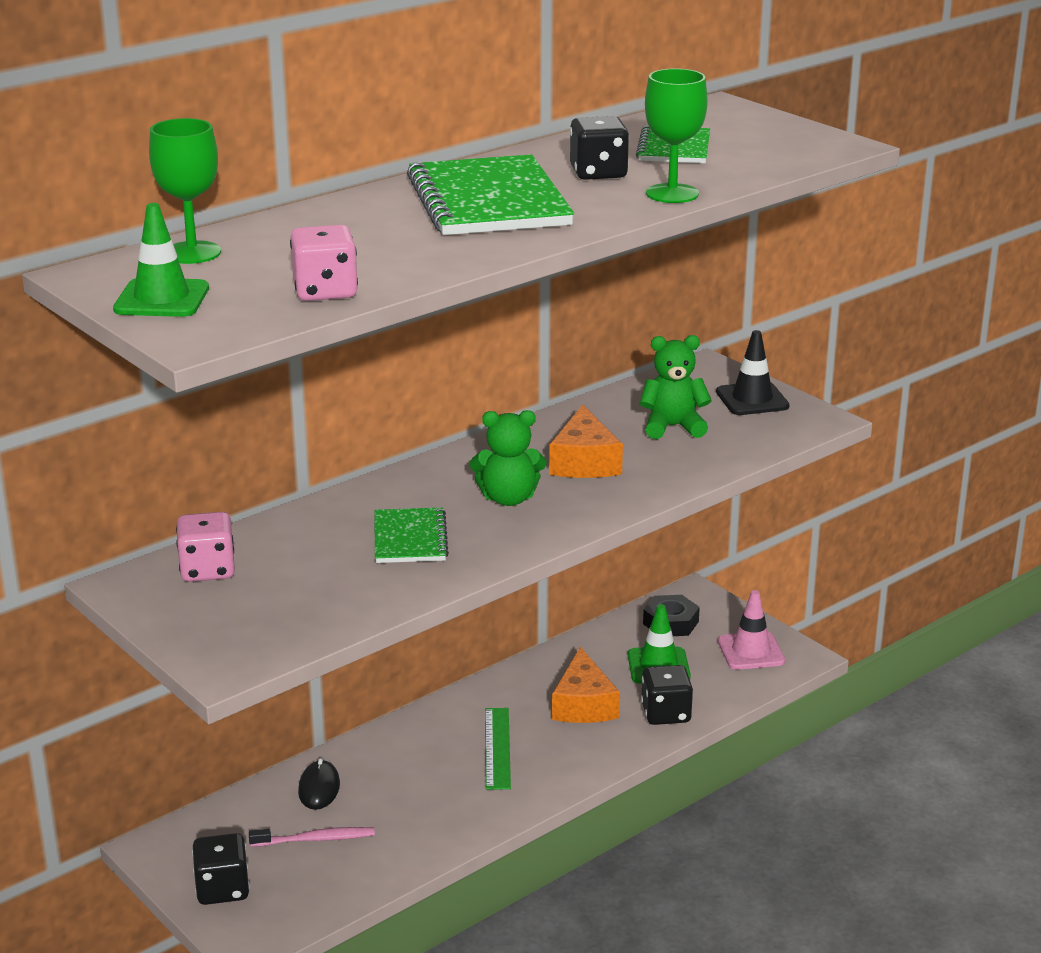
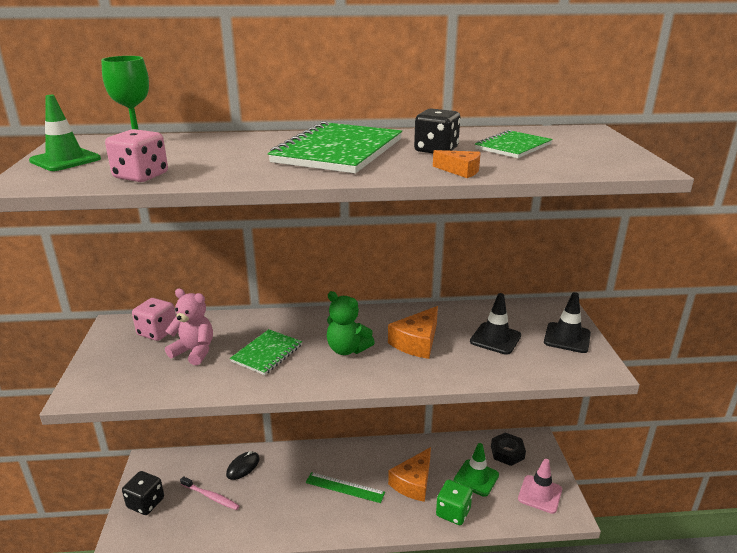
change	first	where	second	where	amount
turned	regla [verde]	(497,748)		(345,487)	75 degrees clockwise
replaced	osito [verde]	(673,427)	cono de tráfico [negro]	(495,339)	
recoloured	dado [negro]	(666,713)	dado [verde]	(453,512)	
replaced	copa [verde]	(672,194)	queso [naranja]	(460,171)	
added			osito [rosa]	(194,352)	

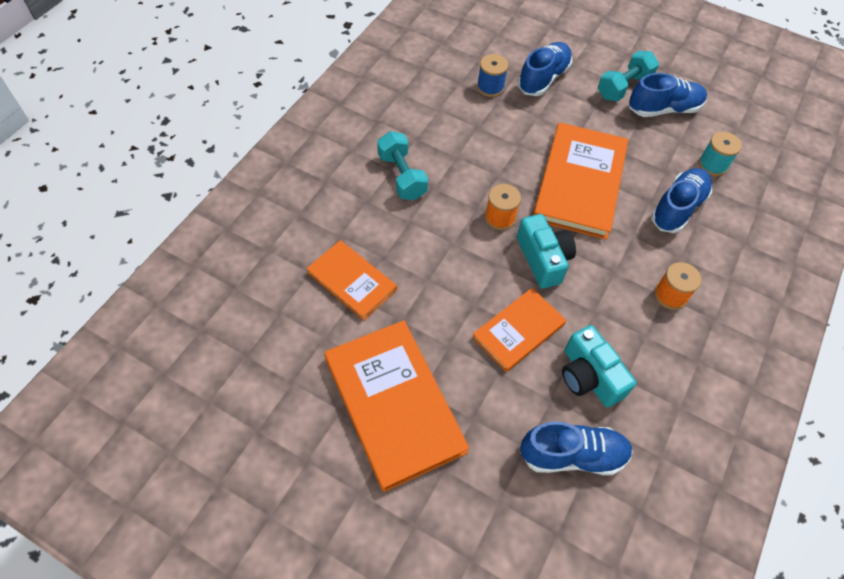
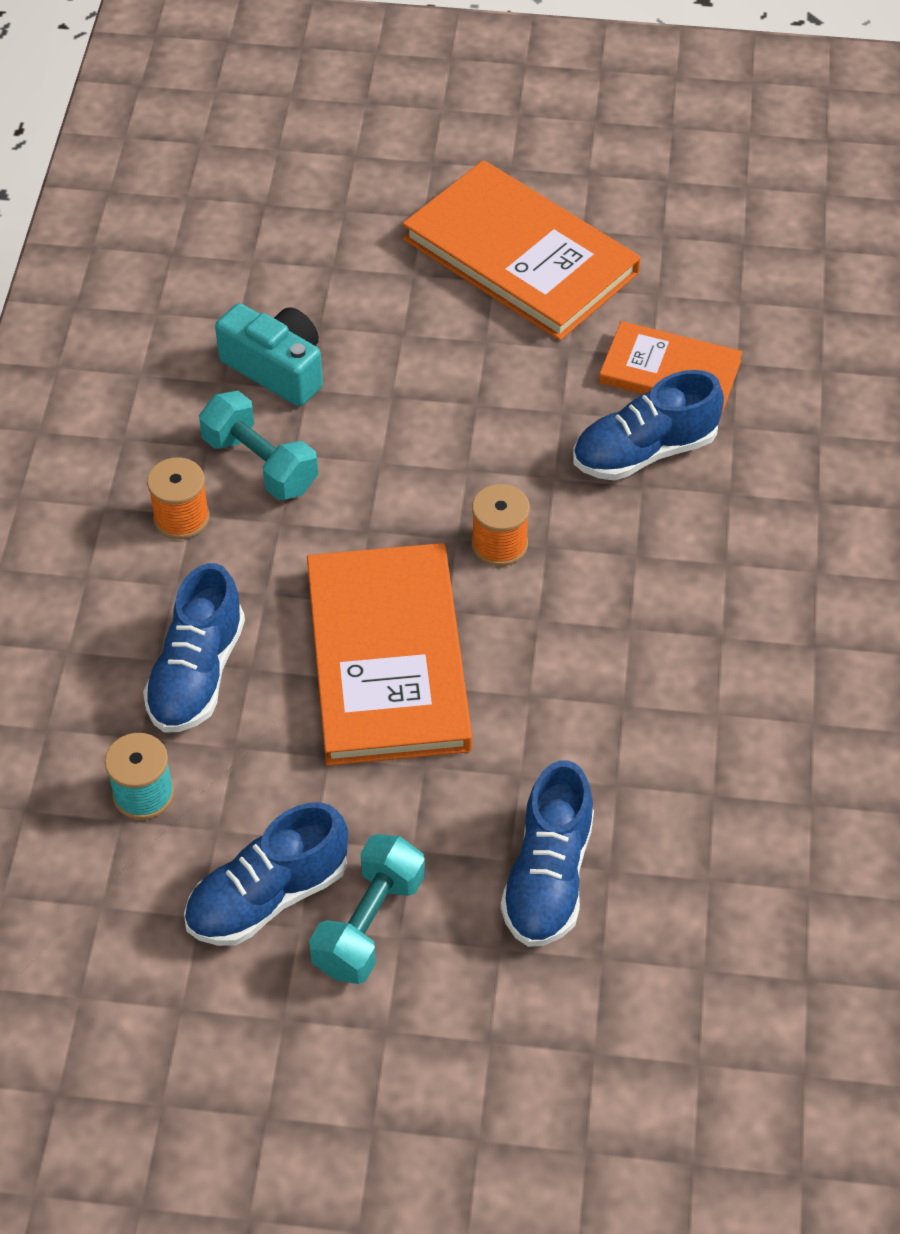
change	first	where	second	where	amount
moved	mancuerna [turquesa]	(402,176)		(260,464)	
removed	libro [naranja]	(518,331)			
removed	carrete [azul]	(490,87)			
removed	cámara [turquesa]	(543,259)			
moved	zapato [azul]	(572,455)		(644,452)	

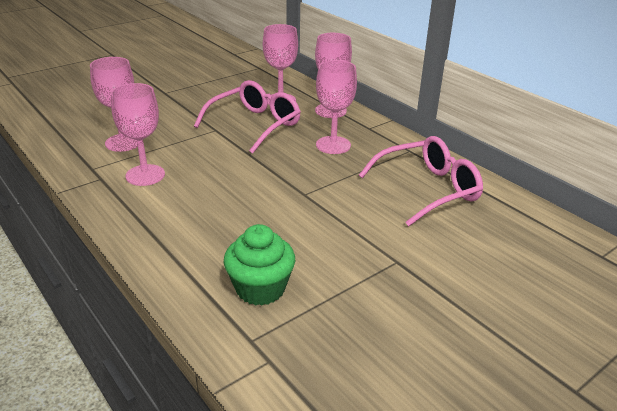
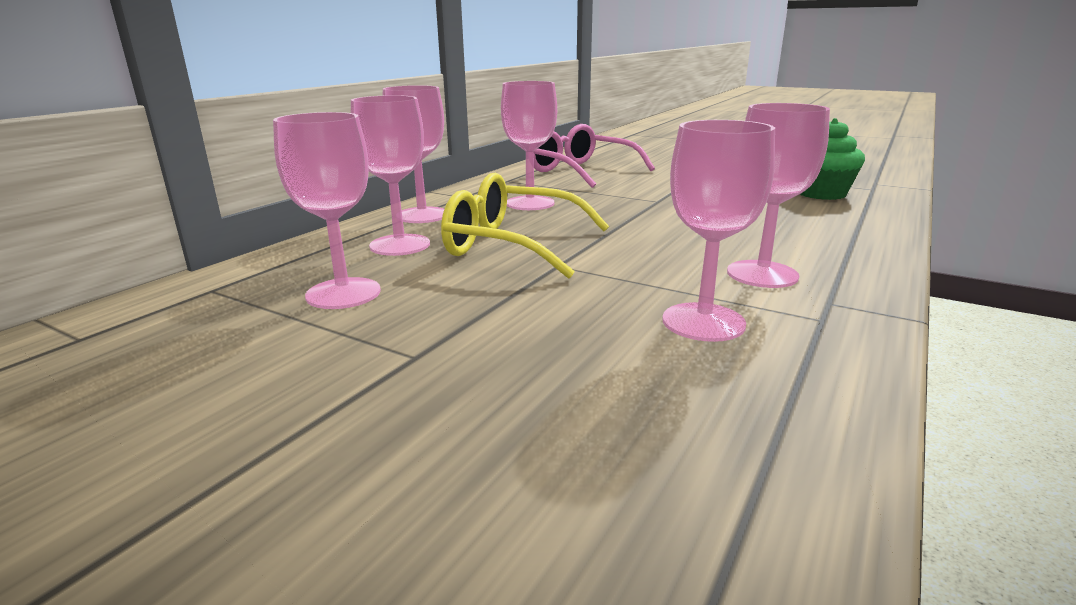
change	first	where	second	where	amount
recoloured	gafas [rosa]	(254,125)	gafas [amarillo]	(513,245)	
added			copa [rosa]	(343,293)	

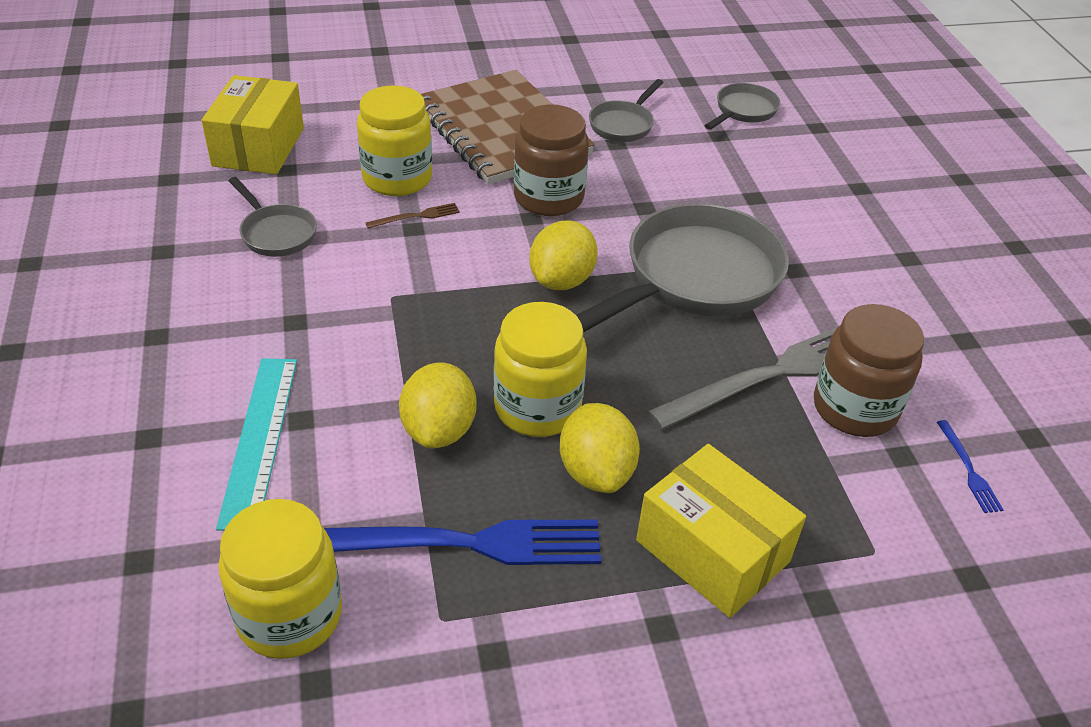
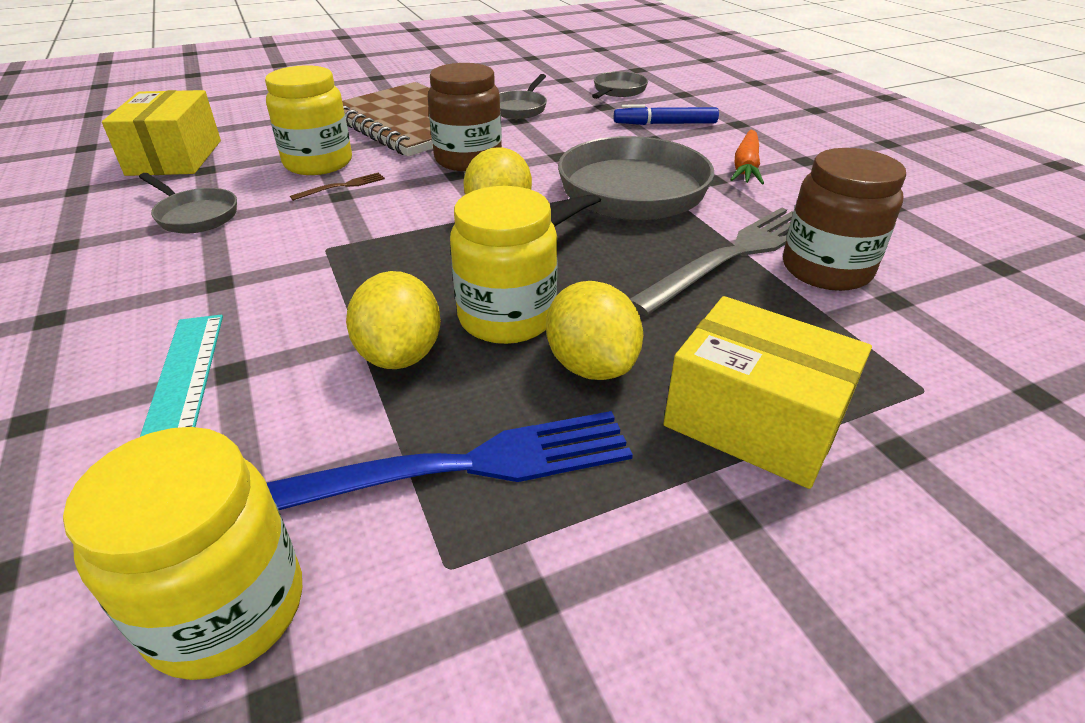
change	first	where	second	where	amount
removed	tenedor [azul]	(968,469)			
added			rotulador [azul]	(665,124)	
added			zanahoria [naranja]	(746,167)	

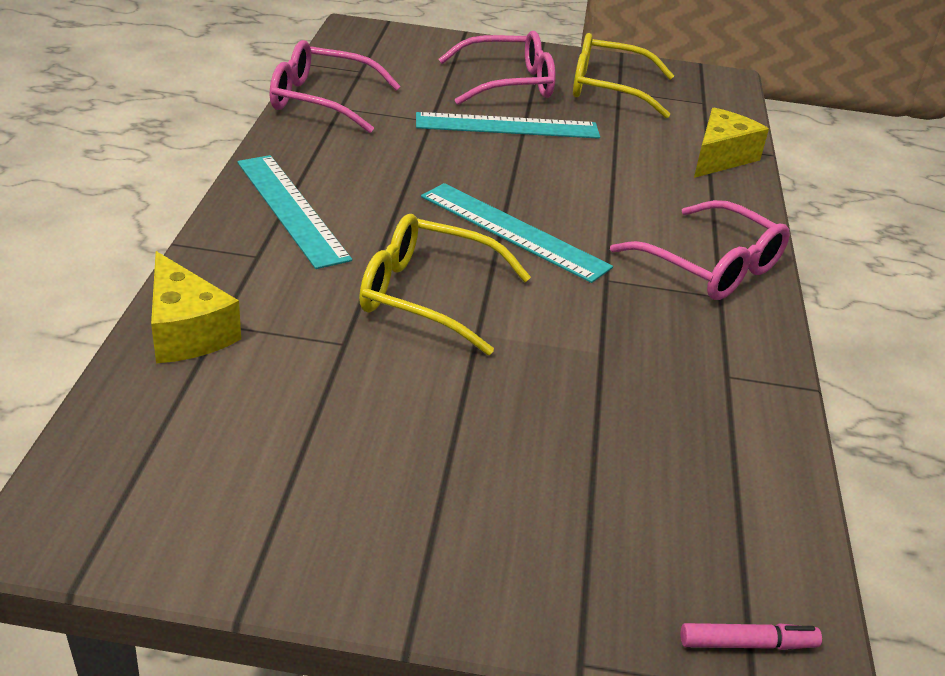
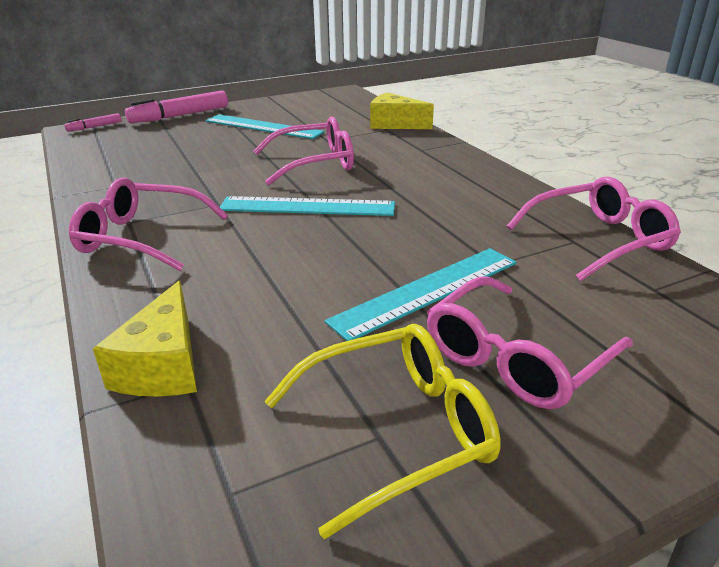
change	first	where	second	where	amount
moved	regla [turquesa]	(291,209)		(263,127)	
recoloured	gafas [amarillo]	(428,296)	gafas [rosa]	(314,163)	
added			rotulador [rosa]	(180,116)	

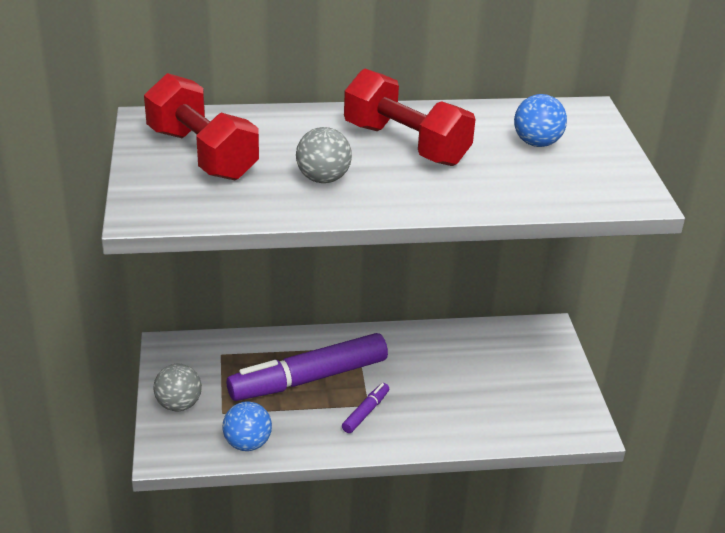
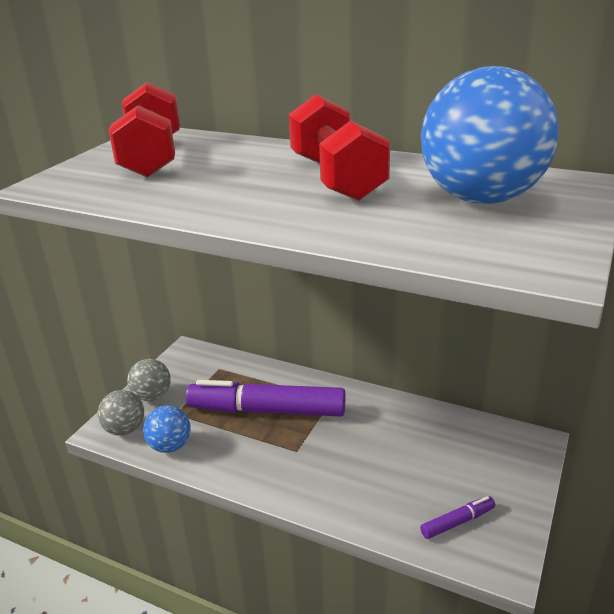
change	first	where	second	where	amount
moved	pelota [gris]	(323,179)		(125,429)	
moved	rotulador [morado]	(365,412)		(457,522)	
resized	pelota [azul]	(537,143)		(481,199)	x2.02

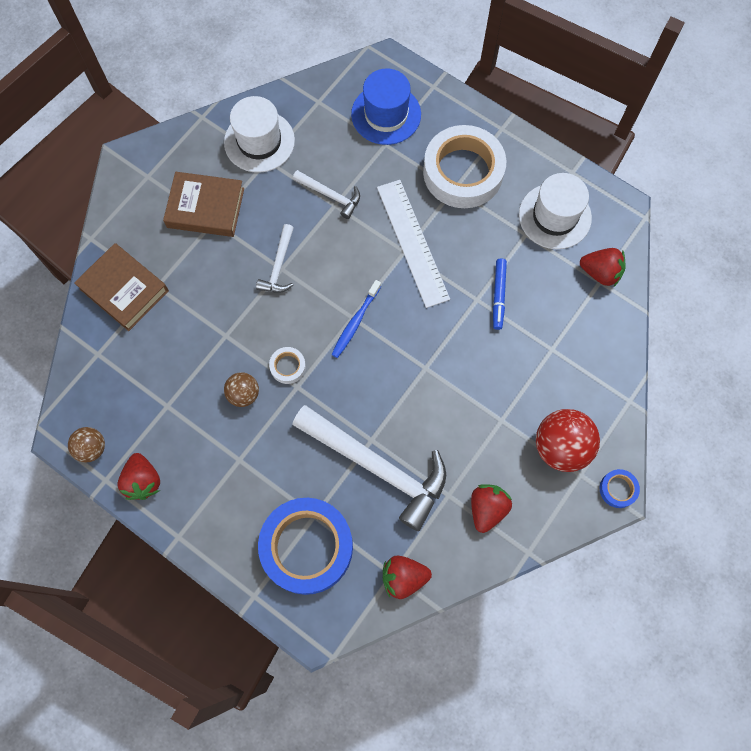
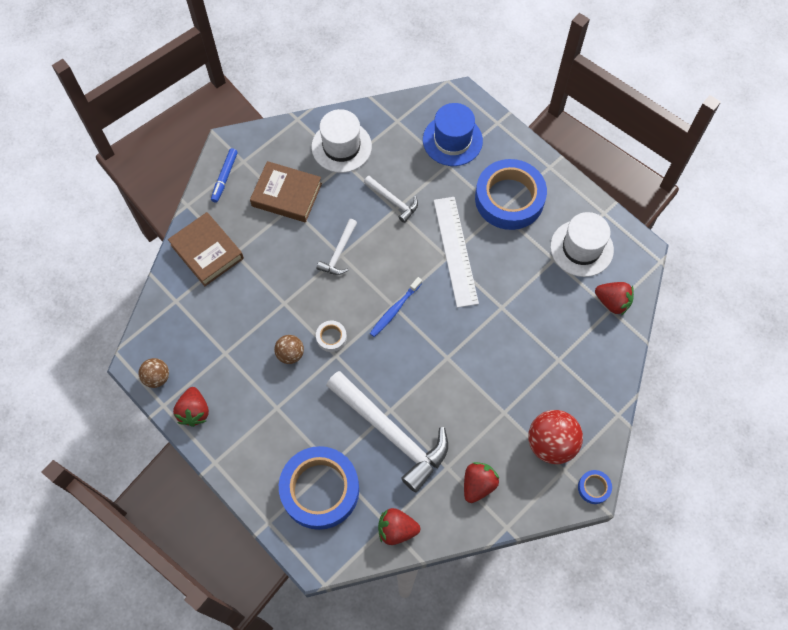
change	first	where	second	where	amount
recoloured	cinta adhesiva [blanco]	(463,172)	cinta adhesiva [azul]	(509,199)	
moved	rotulador [azul]	(498,296)		(225,177)	

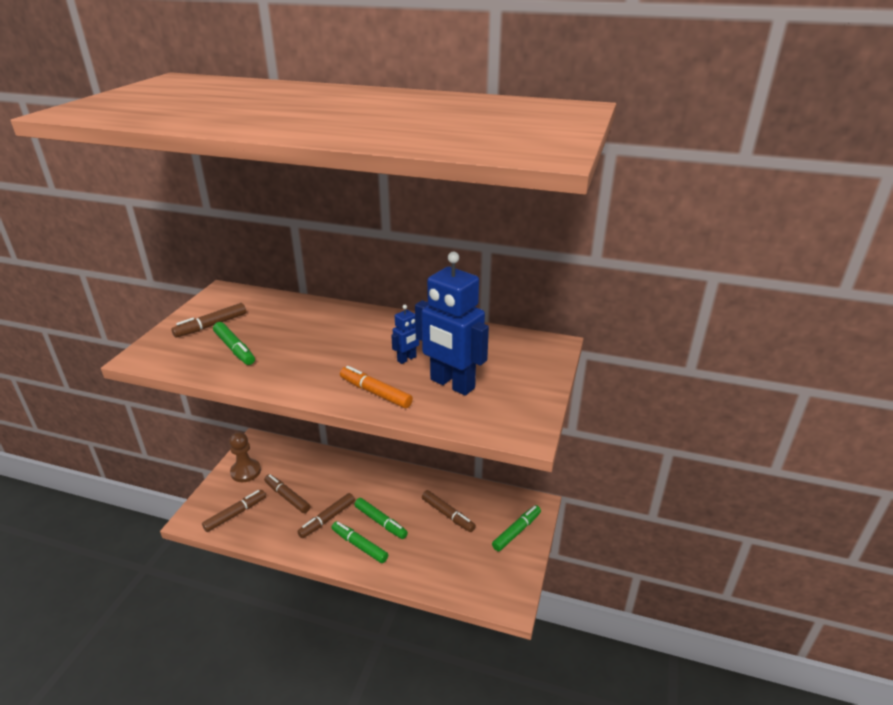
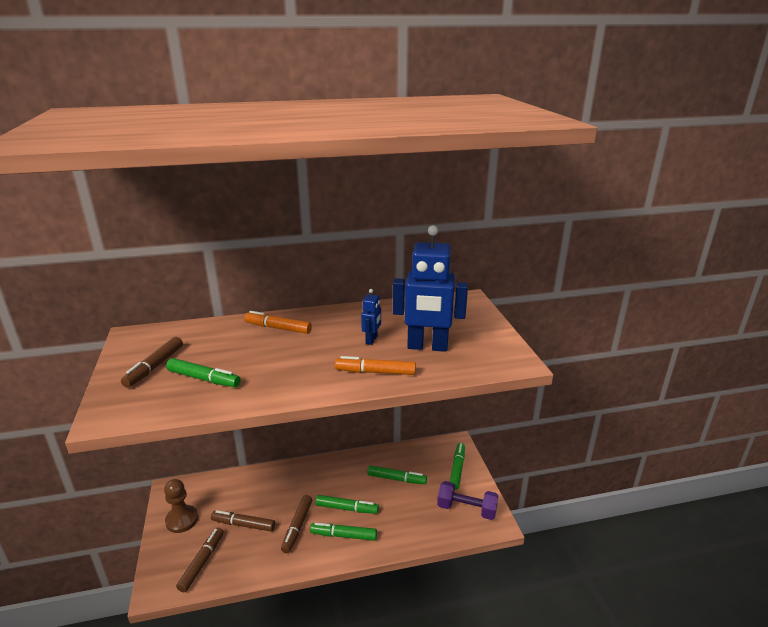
change	first	where	second	where	amount
recoloured	rotulador [marrón]	(448,515)	rotulador [verde]	(396,479)	
added			rotulador [naranja]	(278,328)	
added			mancuerna [morado]	(466,509)	

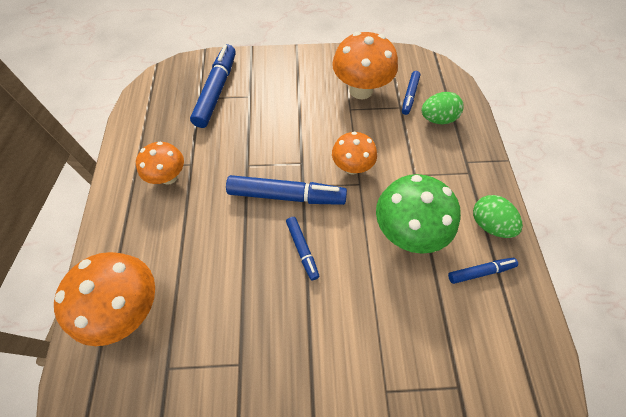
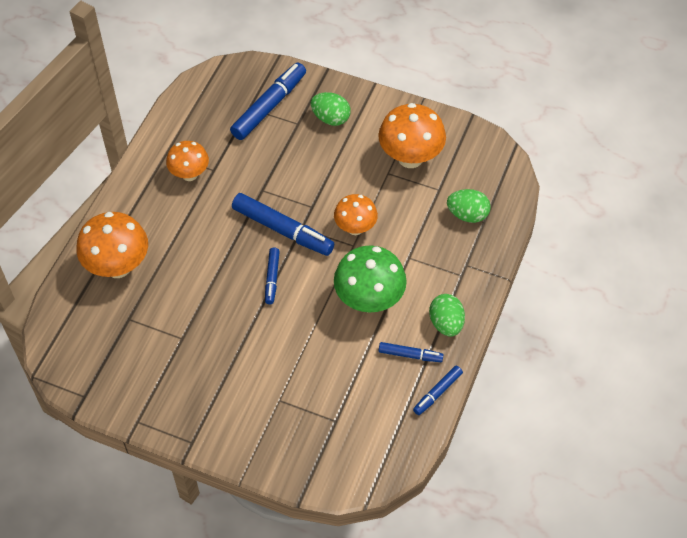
change	first	where	second	where	amount
moved	rotulador [azul]	(409,96)		(437,393)	
added			huevo [verde]	(330,118)	

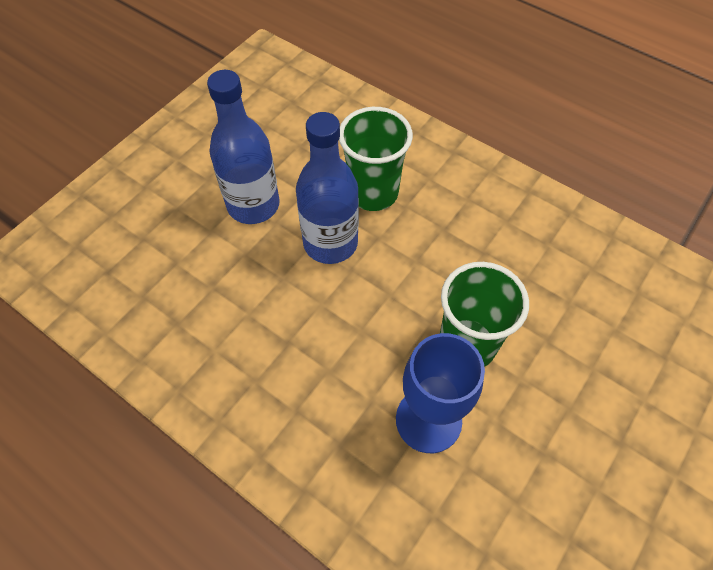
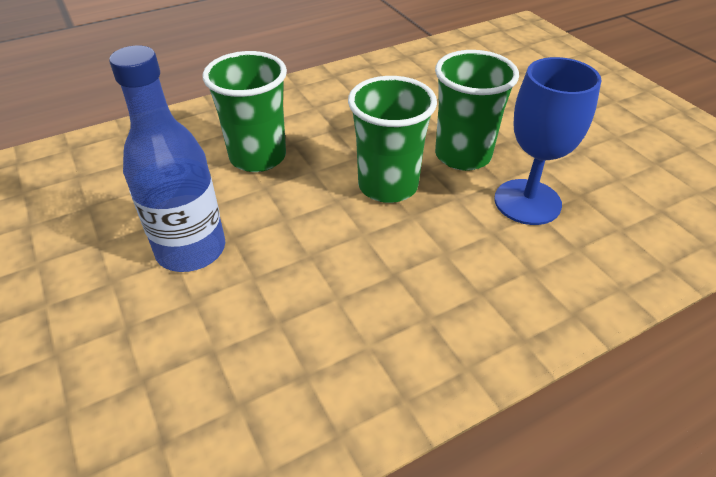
change	first	where	second	where	amount
removed	botella [azul]	(330,243)			
added			vaso [verde]	(388,186)	

